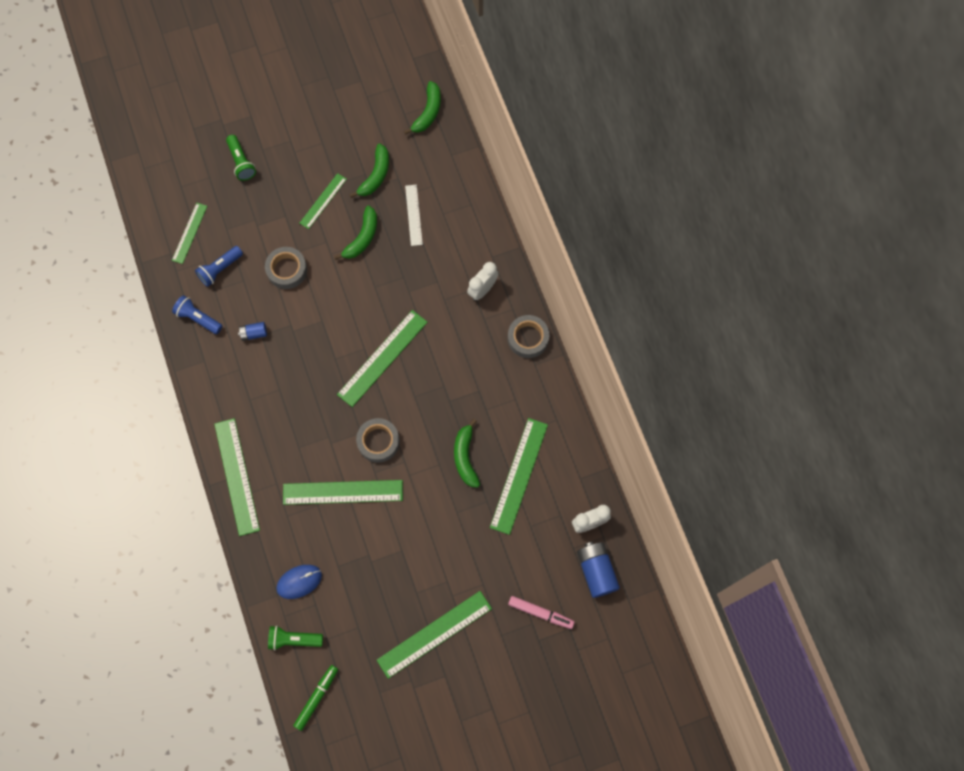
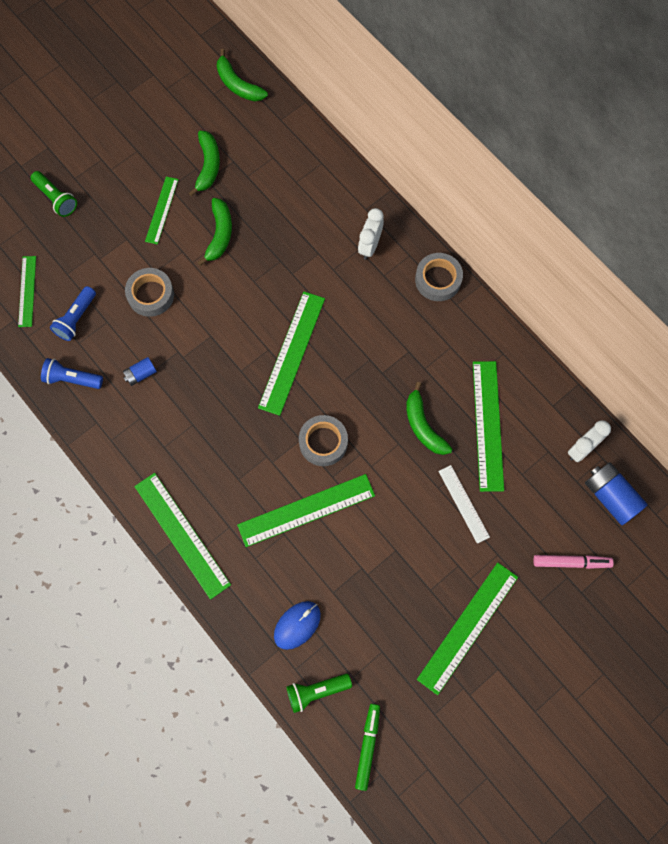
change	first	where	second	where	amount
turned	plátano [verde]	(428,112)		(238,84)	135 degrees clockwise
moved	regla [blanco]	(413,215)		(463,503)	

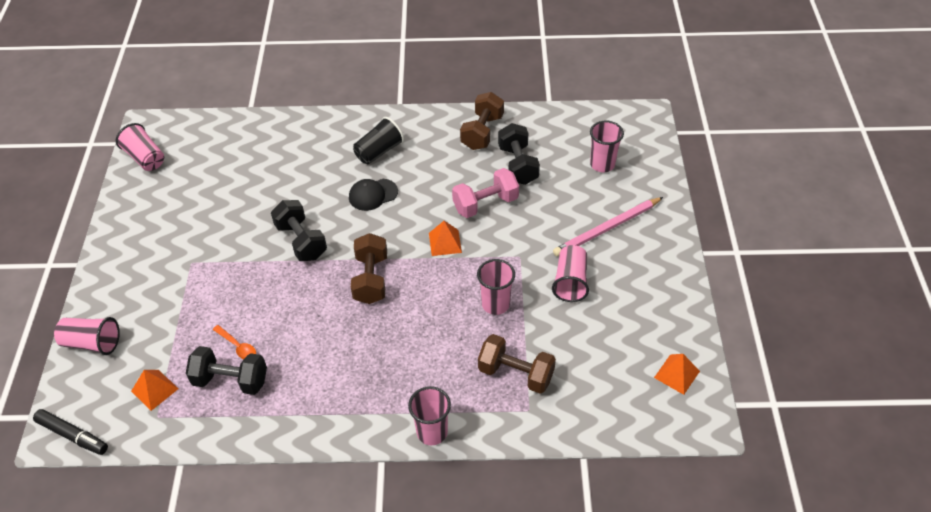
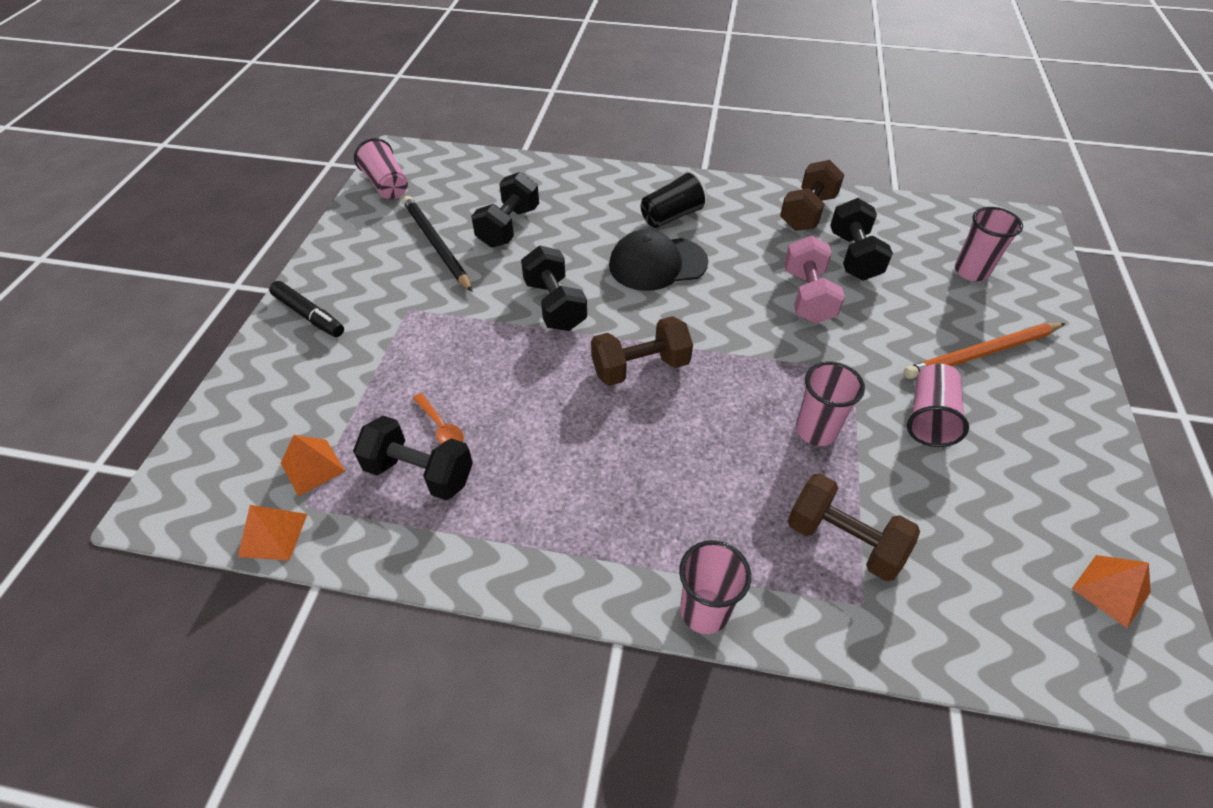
change	first	where	second	where	amount
moved	rotulador [negro]	(73,435)		(309,315)	
removed	vaso [rosa]	(92,343)			
resized	gorra [negro]	(373,194)		(657,264)	x1.51
turned	mancuerna [marrón]	(371,279)		(640,367)	60 degrees clockwise
moved	pirámide [naranja]	(445,242)		(273,535)	
turned	mancuerna [rosa]	(485,204)		(807,296)	75 degrees counterclockwise
recoloured	lápiz [rosa]	(607,229)	lápiz [naranja]	(981,353)	
added			lápiz [negro]	(436,244)	
added			mancuerna [negro]	(508,227)	

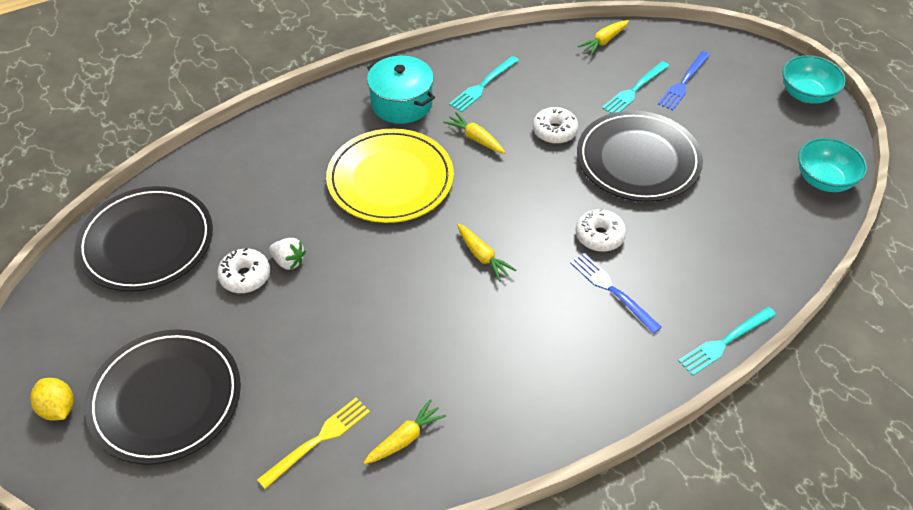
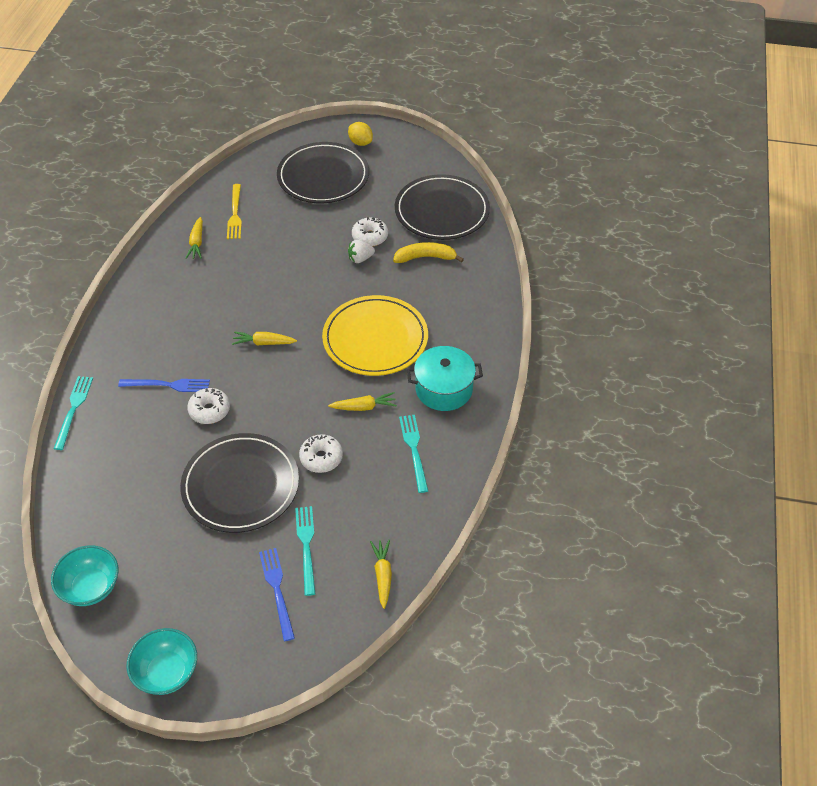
change	first	where	second	where	amount
turned	limón [amarillo]	(58,408)		(360,142)	45 degrees clockwise
added			plátano [amarillo]	(425,257)	

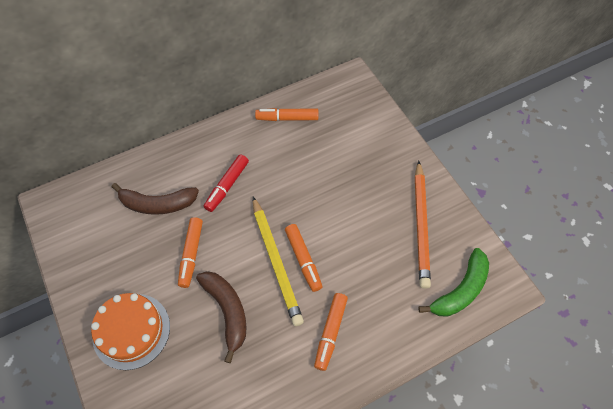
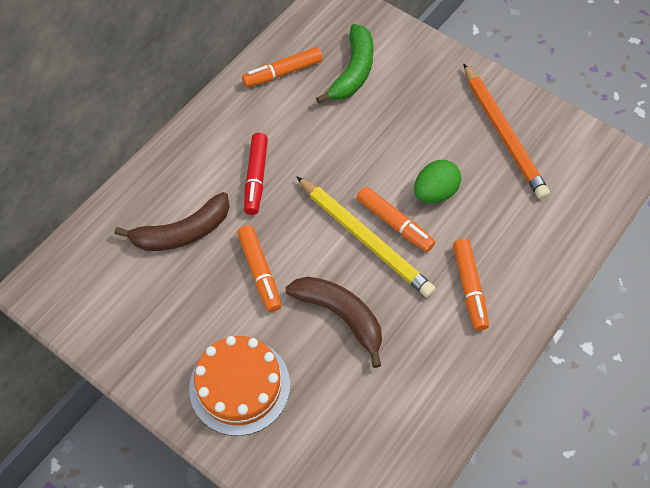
change	first	where	second	where	amount
moved	plátano [verde]	(461,290)		(353,71)	
added			huevo [verde]	(434,193)	

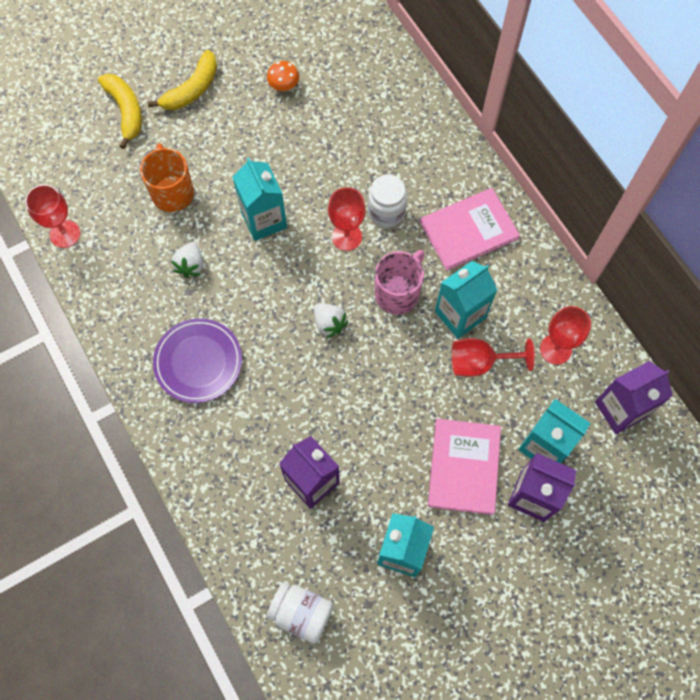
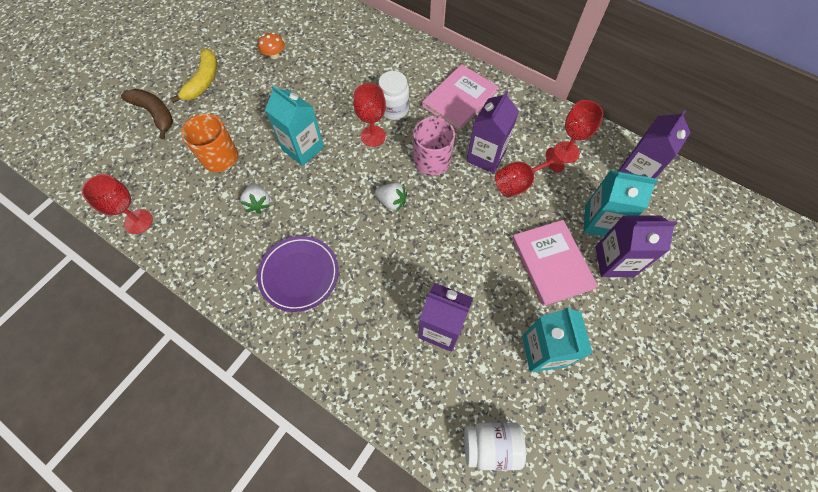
change	first	where	second	where	amount
recoloured	plátano [amarillo]	(125,111)	plátano [marrón]	(155,114)	
recoloured	cartón de leche [turquesa]	(460,315)	cartón de leche [morado]	(486,156)	

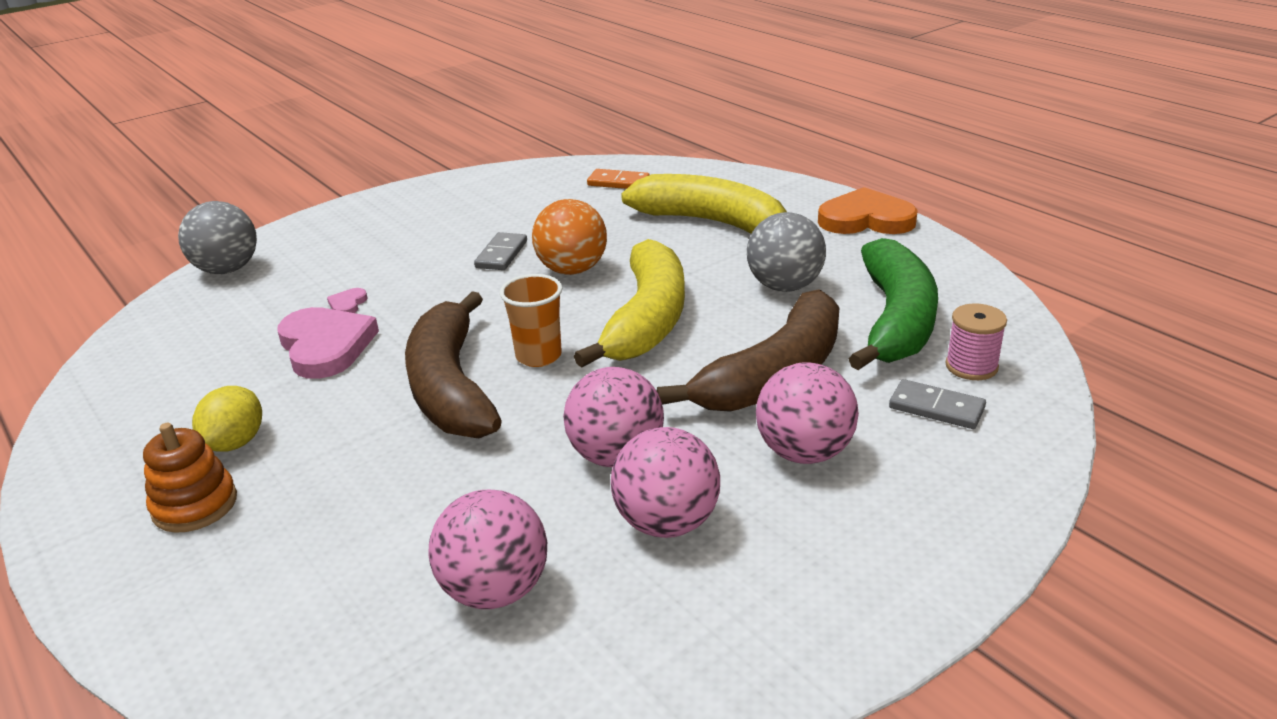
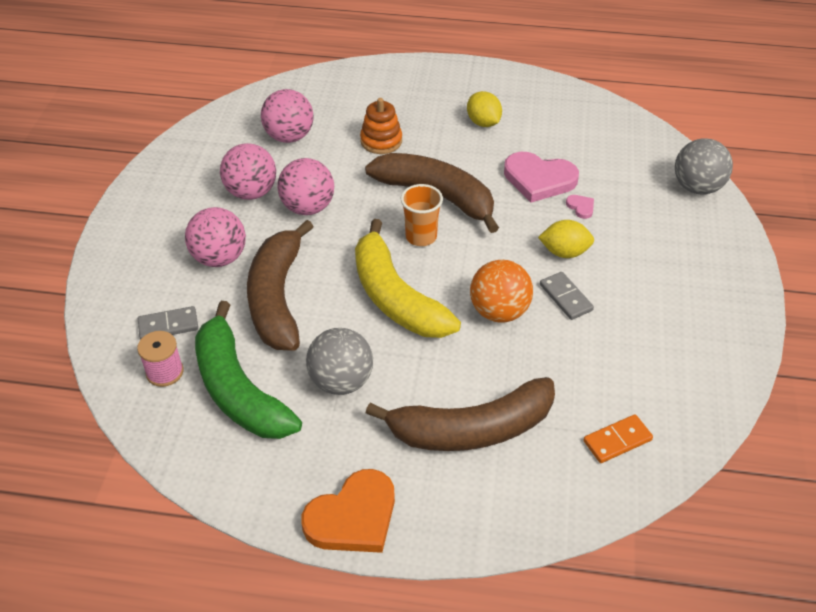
change	first	where	second	where	amount
moved	juguete apilable [naranja]	(195,505)		(381,141)	
recoloured	plátano [amarillo]	(712,222)	plátano [marrón]	(471,429)	
added			limón [amarillo]	(564,252)	

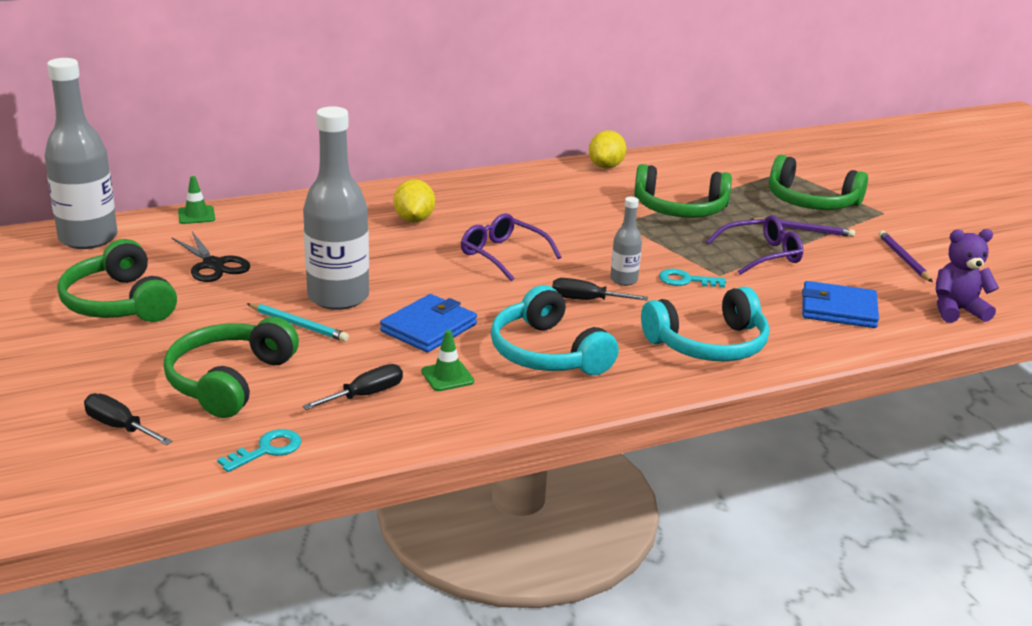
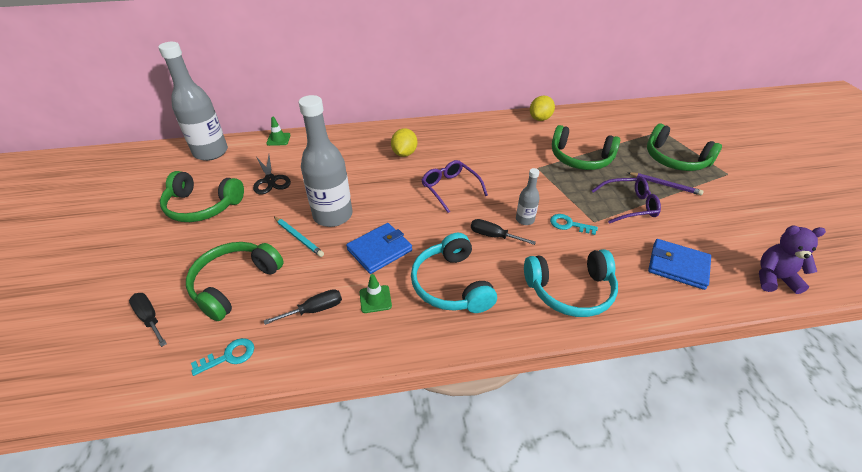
change	first	where	second	where	amount
turned	auriculares [verde]	(119,303)		(202,206)	60 degrees counterclockwise
removed	lápiz [morado]	(903,259)			

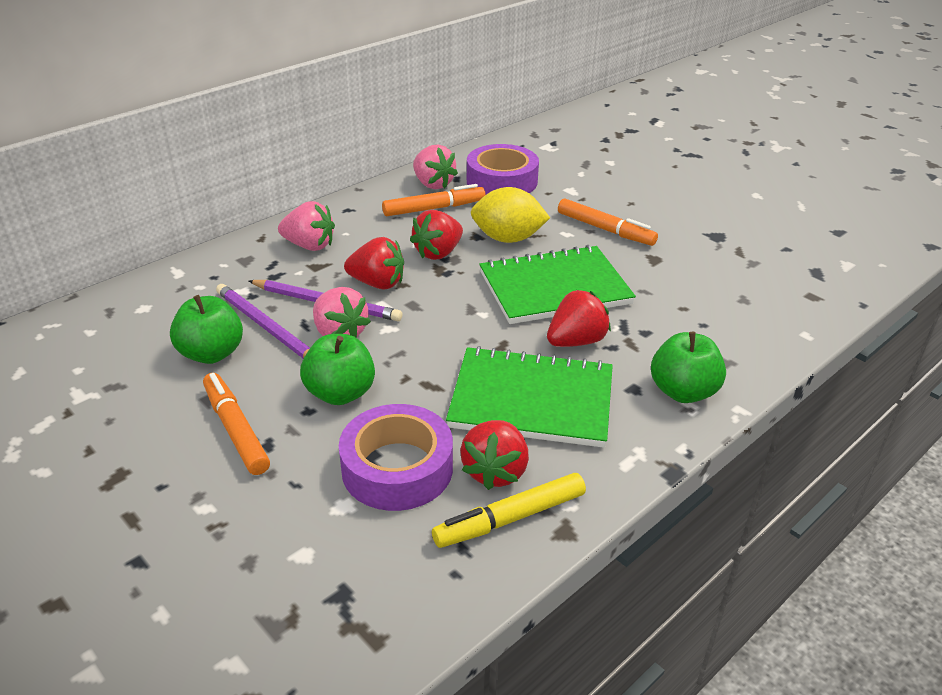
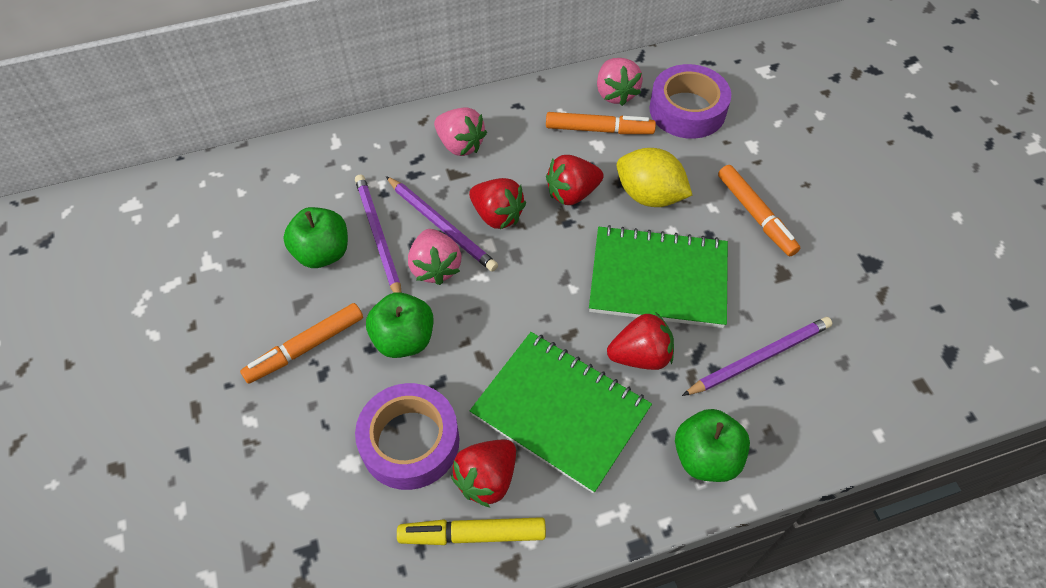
change	first	where	second	where	amount
turned	rotulador [naranja]	(236,430)		(305,347)	120 degrees counterclockwise
added			lápiz [morado]	(759,358)	

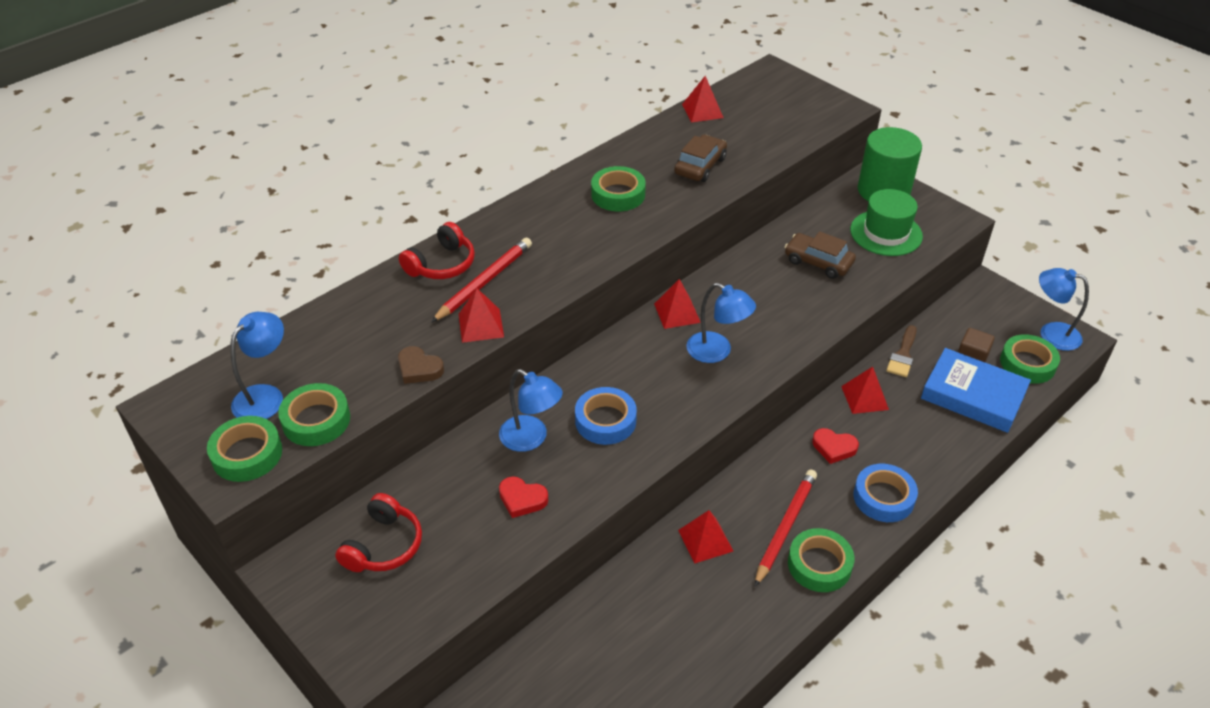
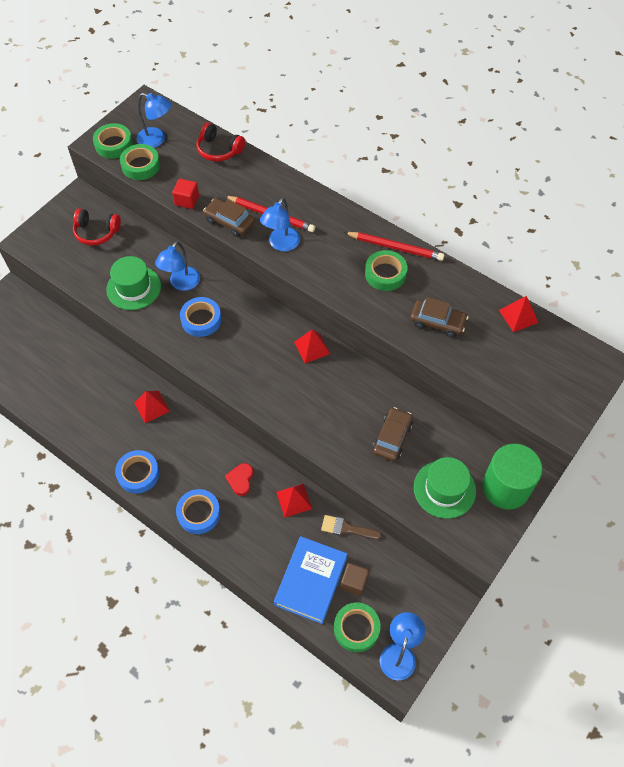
change	first	where	second	where	amount
replaced	corazón [marrón]	(419,368)	cubo [rojo]	(187,200)	
moved	auriculares [rojo]	(441,264)		(219,150)	
replaced	pirámide [rojo]	(481,325)	coche [marrón]	(229,222)	
replaced	corazón [rojo]	(522,499)	sombrero [verde]	(133,288)	
moved	lámpara [azul]	(717,352)		(281,244)	
moved	lápiz [rojo]	(785,527)		(395,247)	
recoloured	cinta adhesiva [verde]	(819,564)	cinta adhesiva [azul]	(138,474)	

